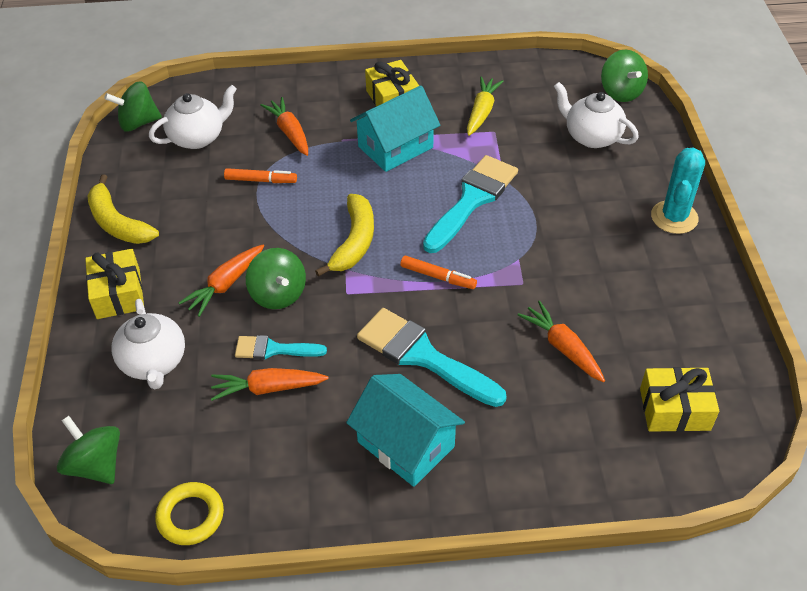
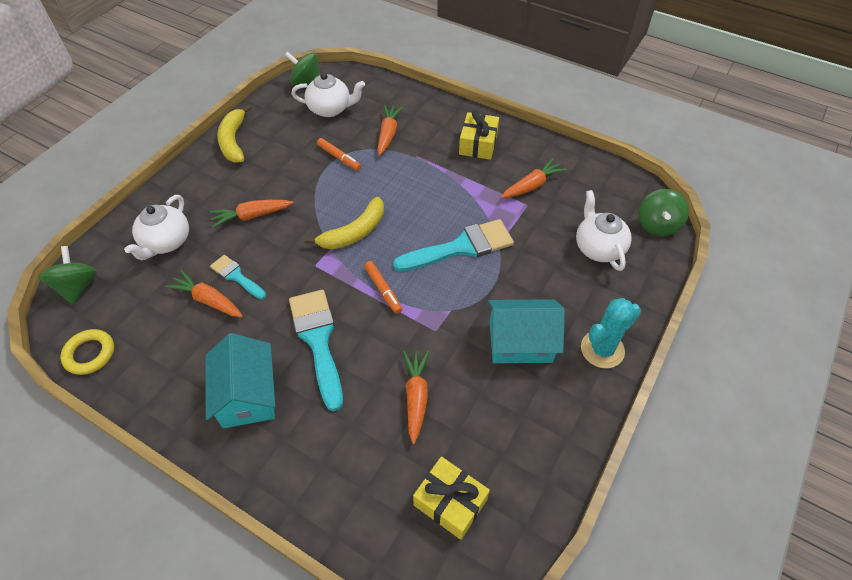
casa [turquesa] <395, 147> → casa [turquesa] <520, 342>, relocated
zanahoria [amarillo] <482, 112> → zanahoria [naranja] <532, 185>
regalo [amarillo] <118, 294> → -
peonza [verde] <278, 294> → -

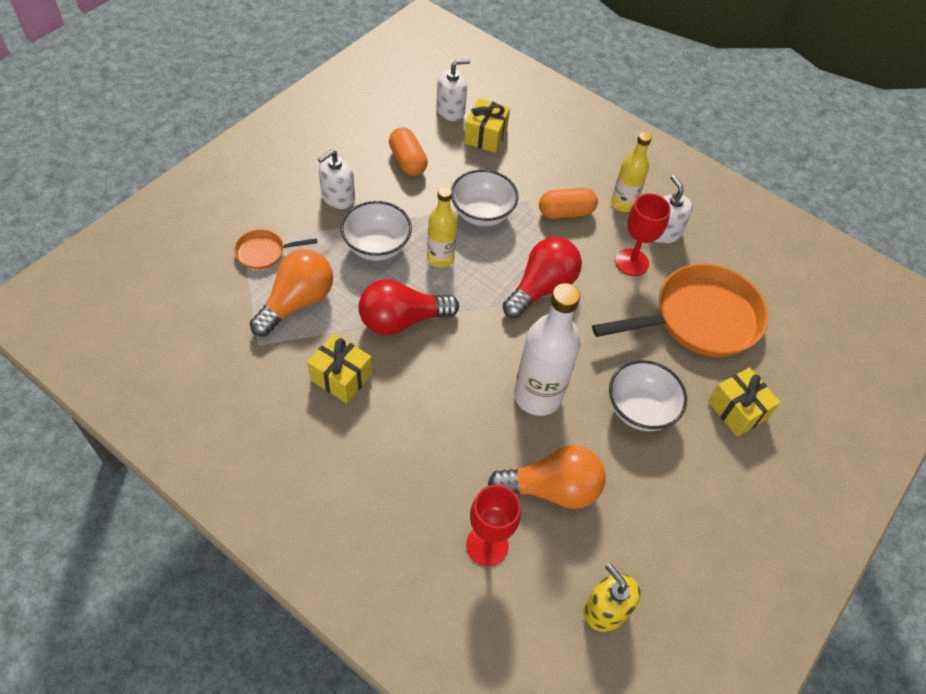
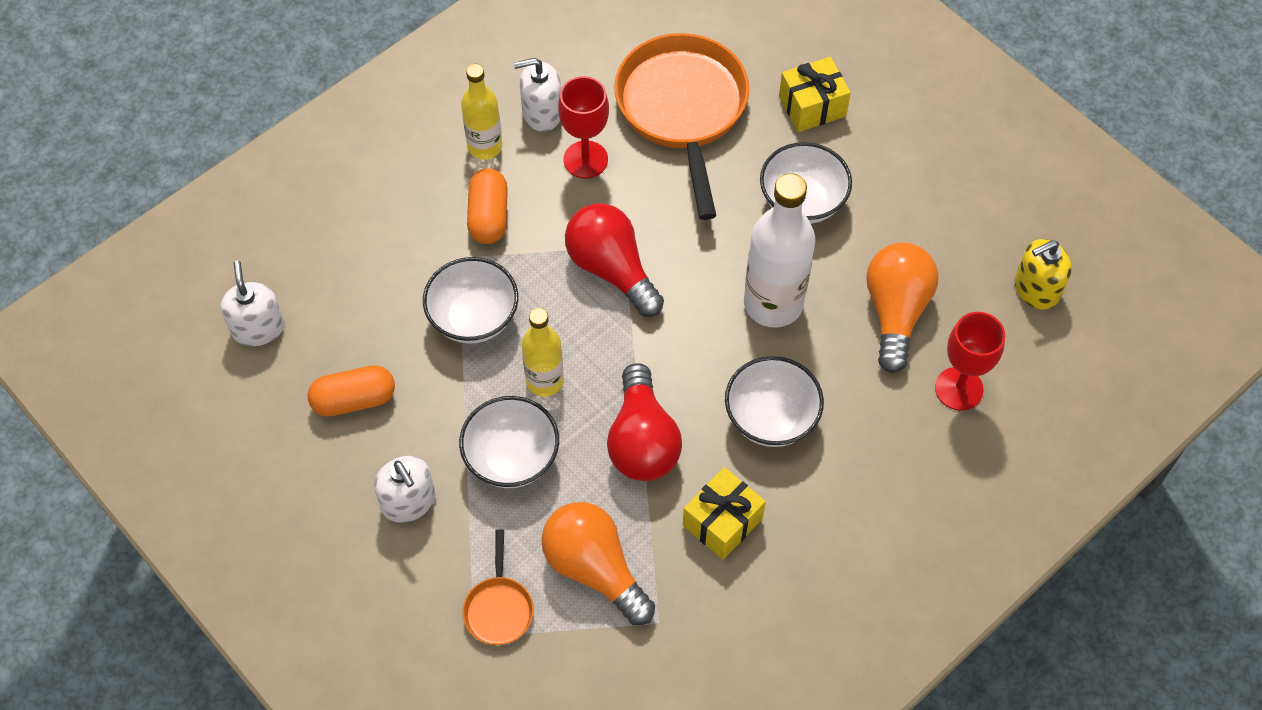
- → cuenco [blanco] <771, 418>
regalo [amarillo] <485, 136> → -

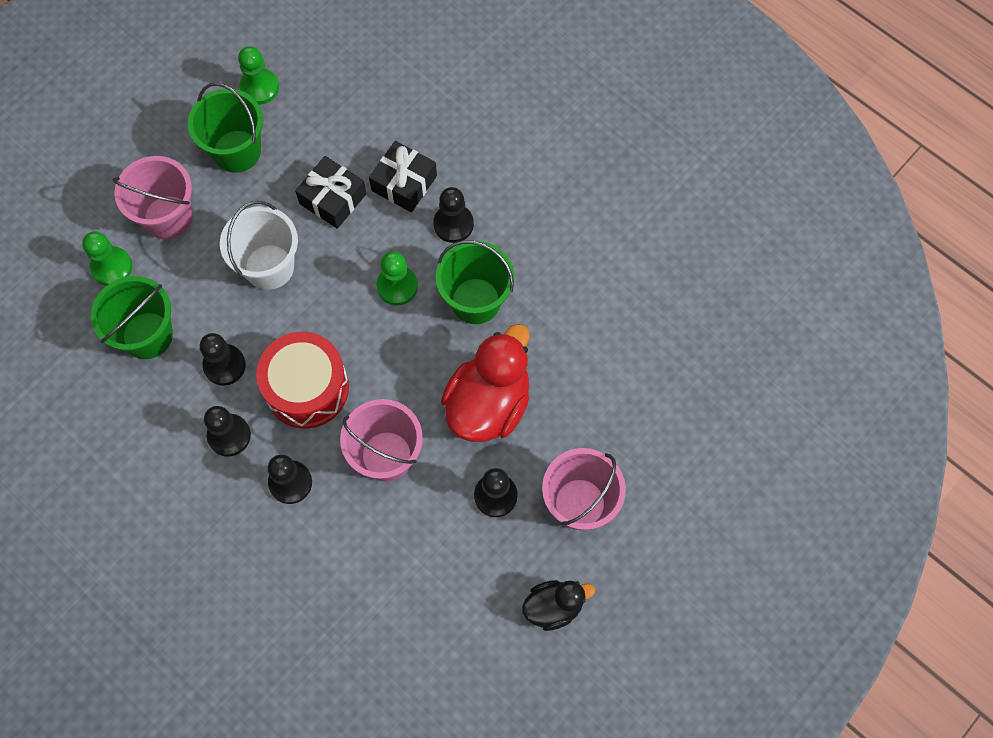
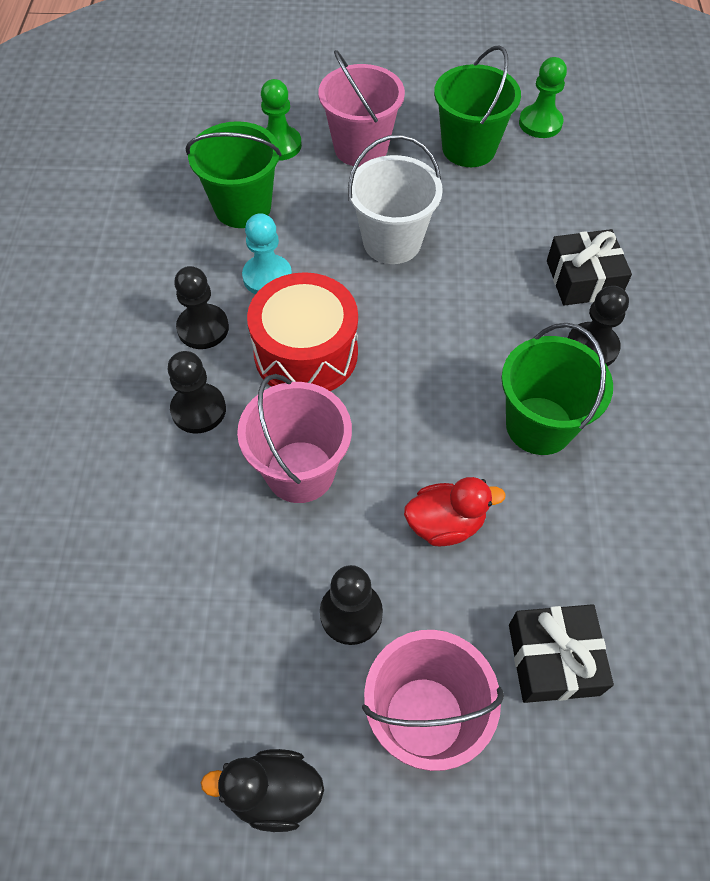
pato [negro] <554, 607> → pato [negro] <273, 793>, 150 degrees clockwise
peón [negro] <224, 365> → peón [turquesa] <267, 277>
pato [rojo] <488, 404> → pato [rojo] <445, 524>, x0.56
regalo [negro] <333, 199> → regalo [negro] <553, 659>, relocated
peón [verde] <397, 286> → -

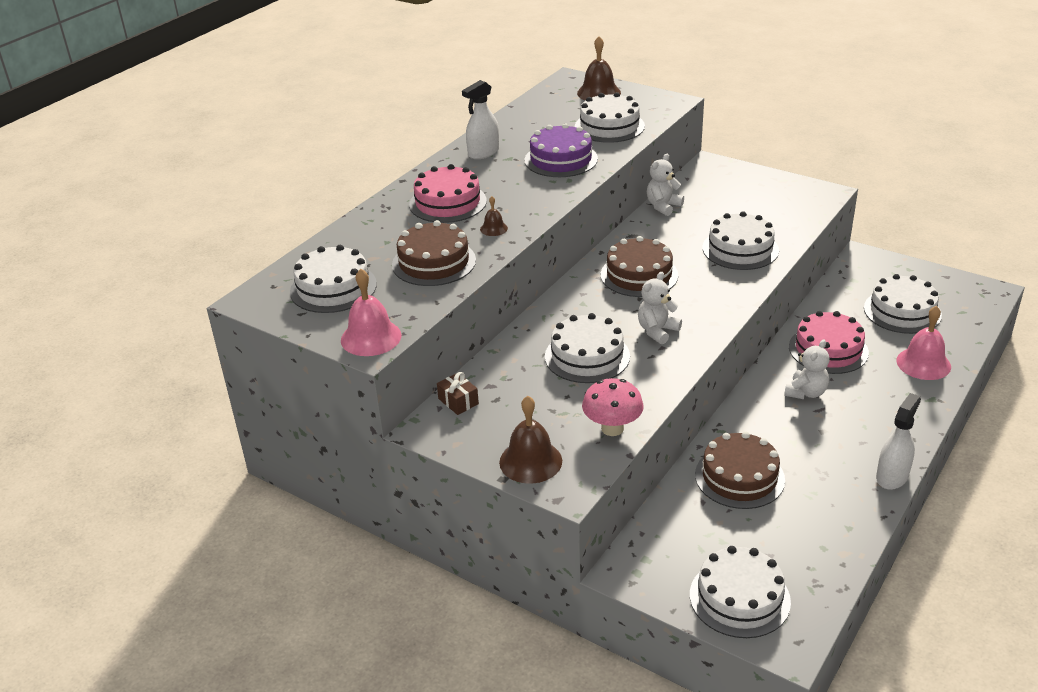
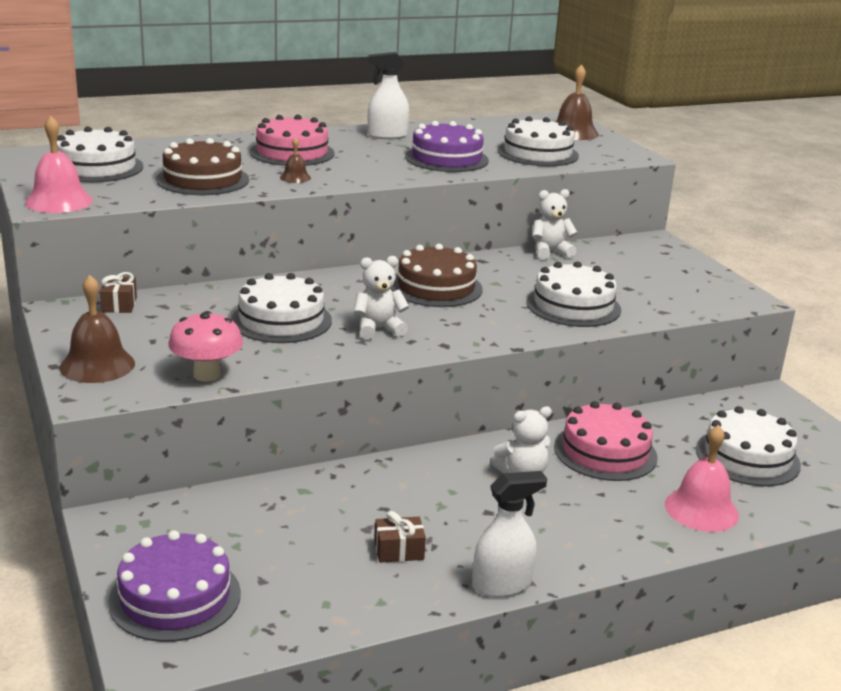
tarta [blanco] <739, 598> → tarta [morado] <175, 597>
- → regalo [marrón] <399, 550>
tarta [marrón] <739, 477> → -

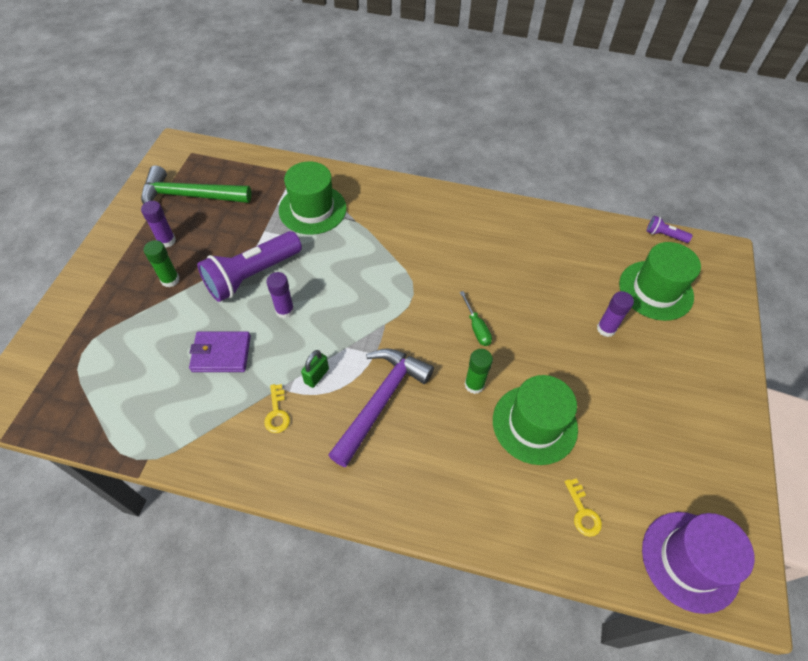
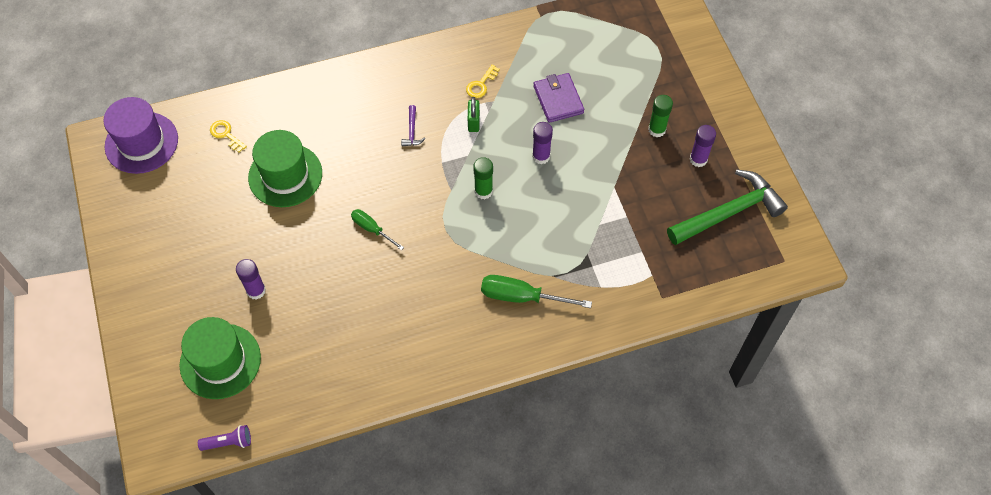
martillo [morado] <381, 400> → martillo [morado] <412, 131>, x0.40
llave [amarillo] <277, 412> → llave [amarillo] <481, 84>, 105 degrees counterclockwise
barra de pegamento [verde] <474, 385> → barra de pegamento [verde] <483, 191>, relocated
- → destornillador [verde] <521, 297>
cartera [morado] <221, 353> → cartera [morado] <558, 99>, 75 degrees counterclockwise
lámpara de mano [morado] <252, 275> → -
sombrero [verde] <312, 209> → -

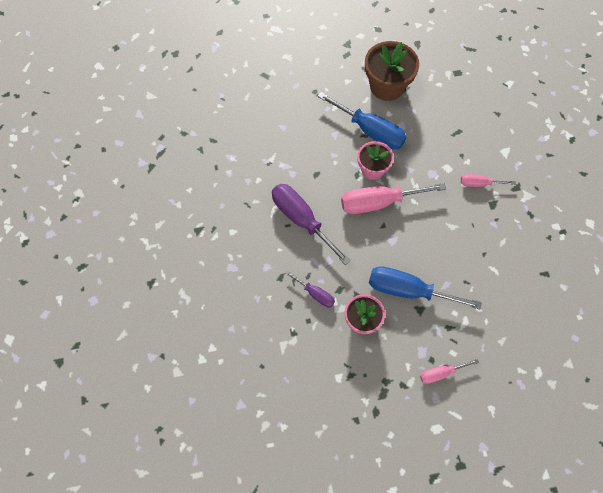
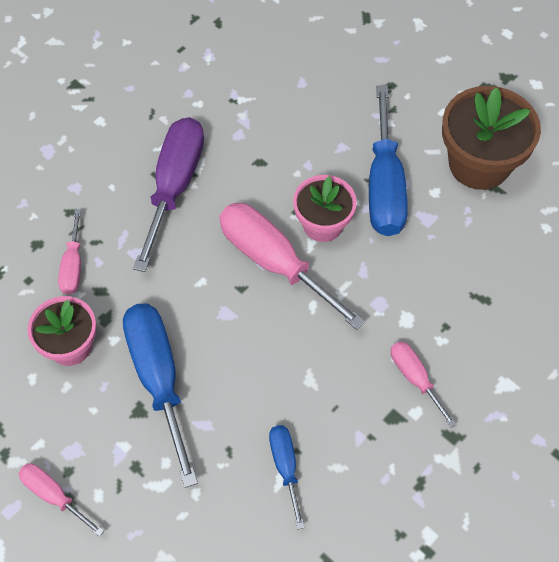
destornillador [morado] <315, 294> → destornillador [rosa] <73, 266>
- → destornillador [azul] <285, 467>

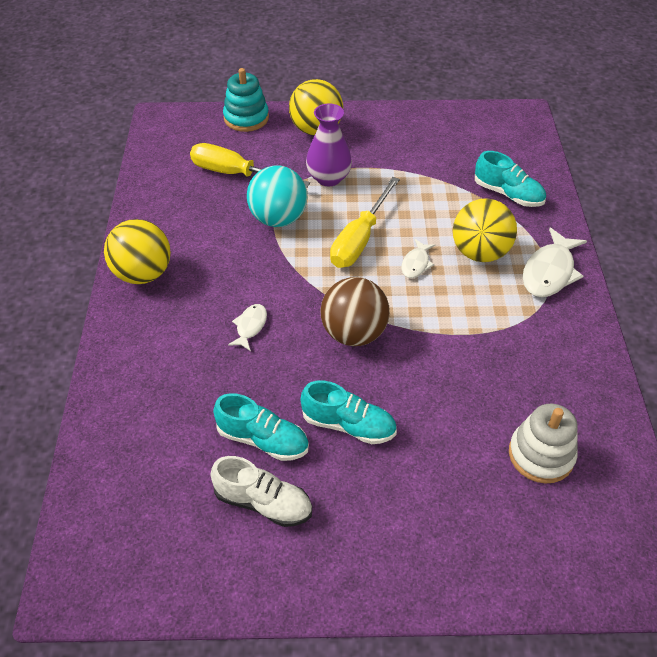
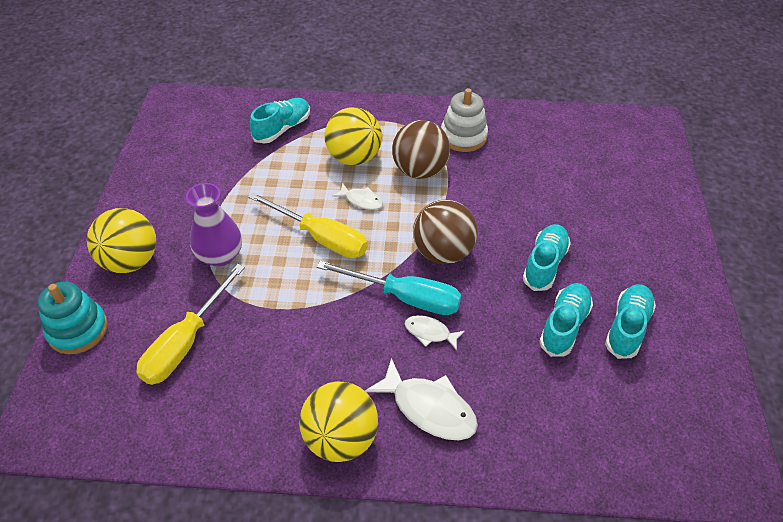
- → destornillador [turquesa] <405, 297>
pez [blanco] <549, 272> → pez [blanco] <429, 408>, relocated
- → pelota [marrón] <420, 171>
juguete apilable [blanco] <541, 455> → juguete apilable [blanco] <463, 136>, relocated
zapato [blanco] <263, 502> → zapato [turquesa] <627, 327>
pelota [turquesa] <278, 219> → -

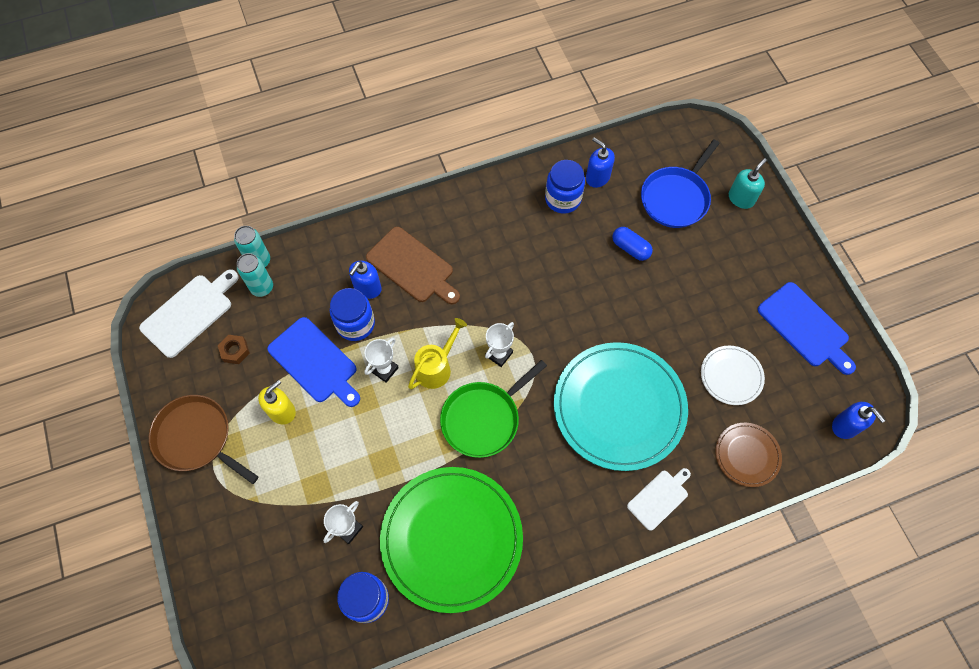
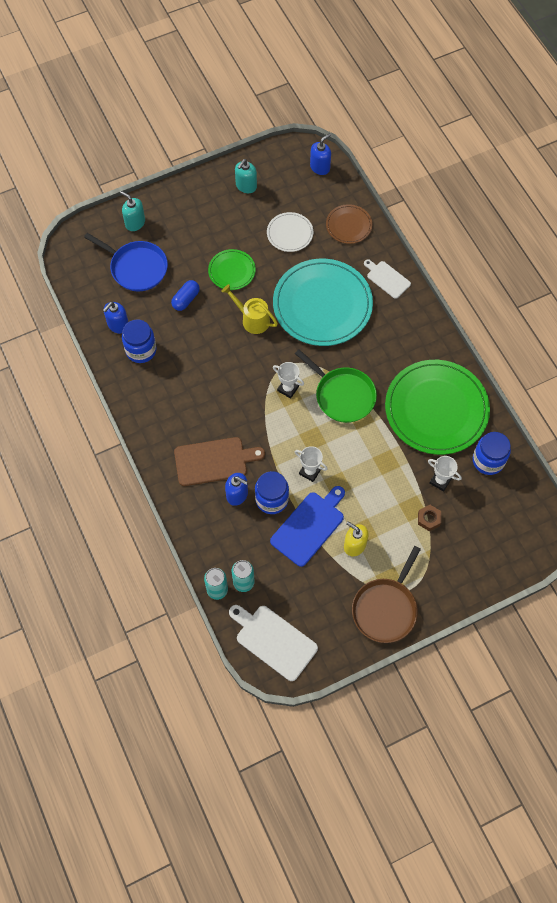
tabla de cortar [marrón] <412, 267> → tabla de cortar [marrón] <214, 461>, 45 degrees clockwise
- → plato [verde] <232, 271>
regadera [amarillo] <436, 367> → regadera [amarillo] <252, 319>, relocated
tabla de cortar [azul] <805, 327> → dispensador de jabón [turquesa] <246, 186>
tuerca [marrón] <235, 351> → tuerca [marrón] <429, 519>, relocated

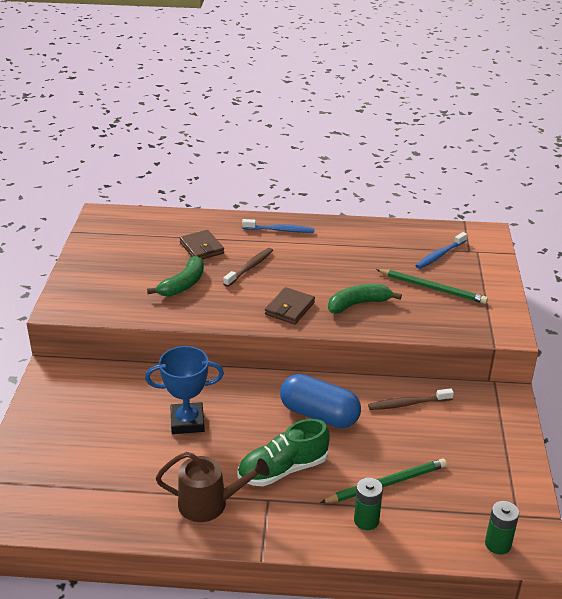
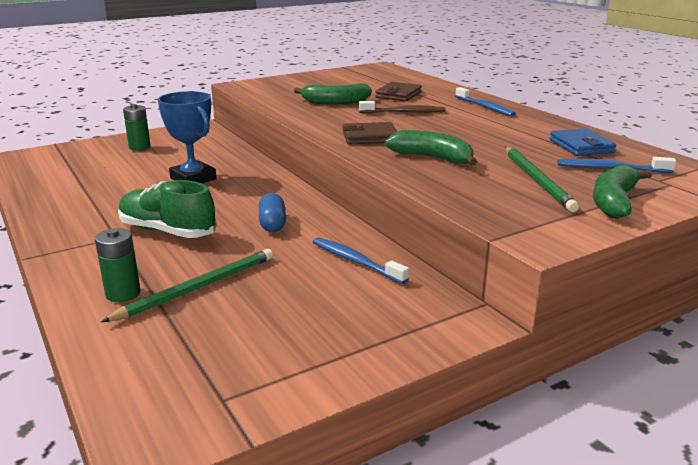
lápiz [verde] <386, 484> → lápiz [verde] <198, 288>, 75 degrees counterclockwise
pila [verde] <498, 544> → pila [verde] <139, 147>, relocated
cápsula [azul] <319, 415> → cápsula [azul] <272, 224>, x0.55
cepillo de dientes [marrón] <408, 404> → cepillo de dientes [azul] <355, 261>
- → cartera [azul] <581, 146>
- → plátano [verde] <614, 201>
regadera [marrón] <210, 503> → -

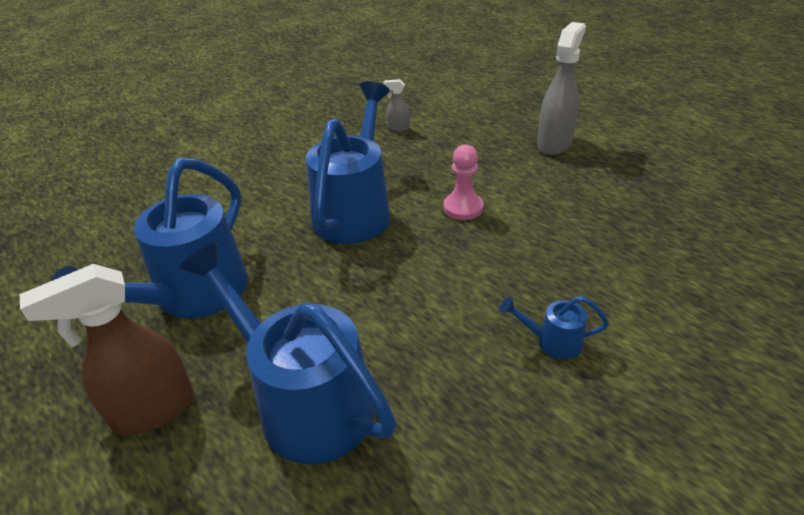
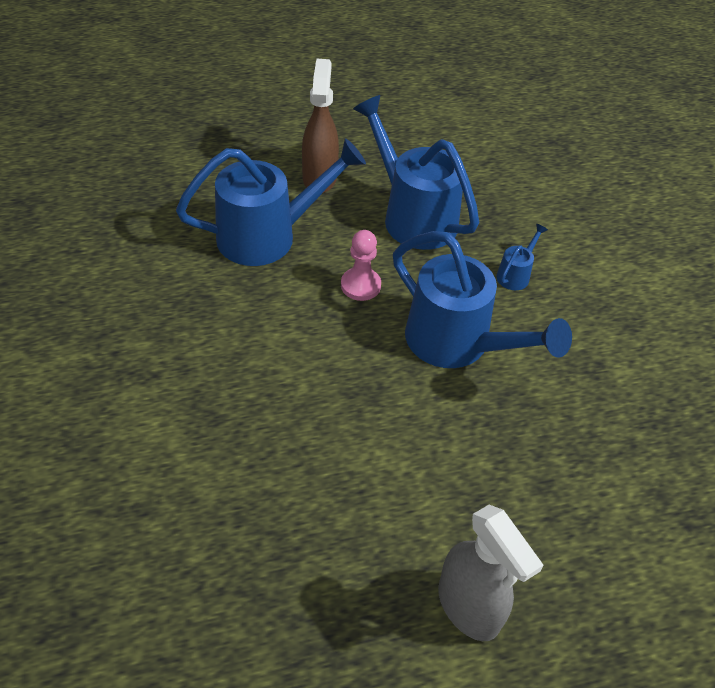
peón [rosa] <463, 208> → peón [rosa] <360, 285>, relocated
regadera [azul] <552, 341> → regadera [azul] <515, 274>, relocated
pulverizador [gris] <398, 128> → -

